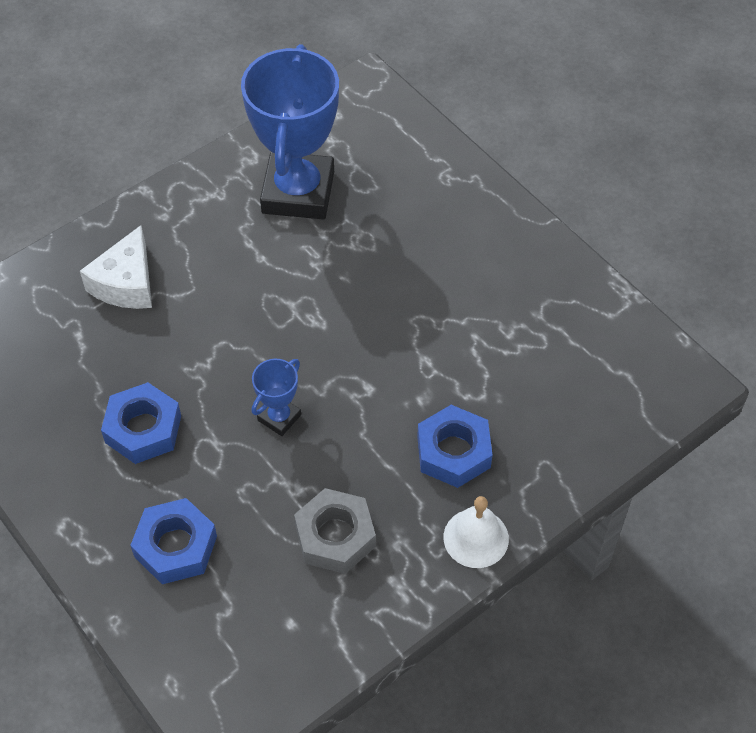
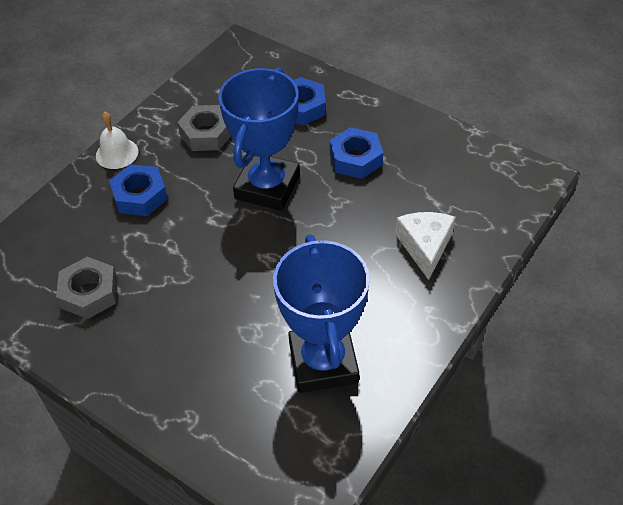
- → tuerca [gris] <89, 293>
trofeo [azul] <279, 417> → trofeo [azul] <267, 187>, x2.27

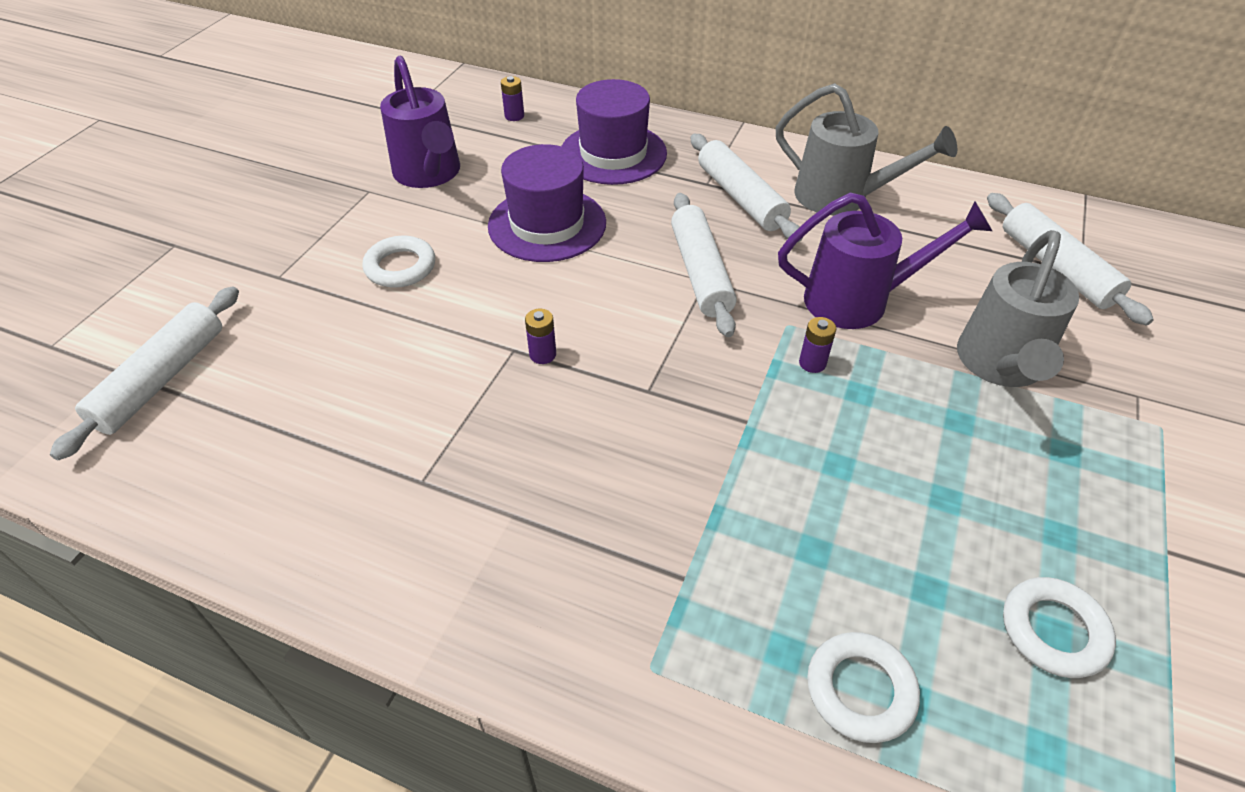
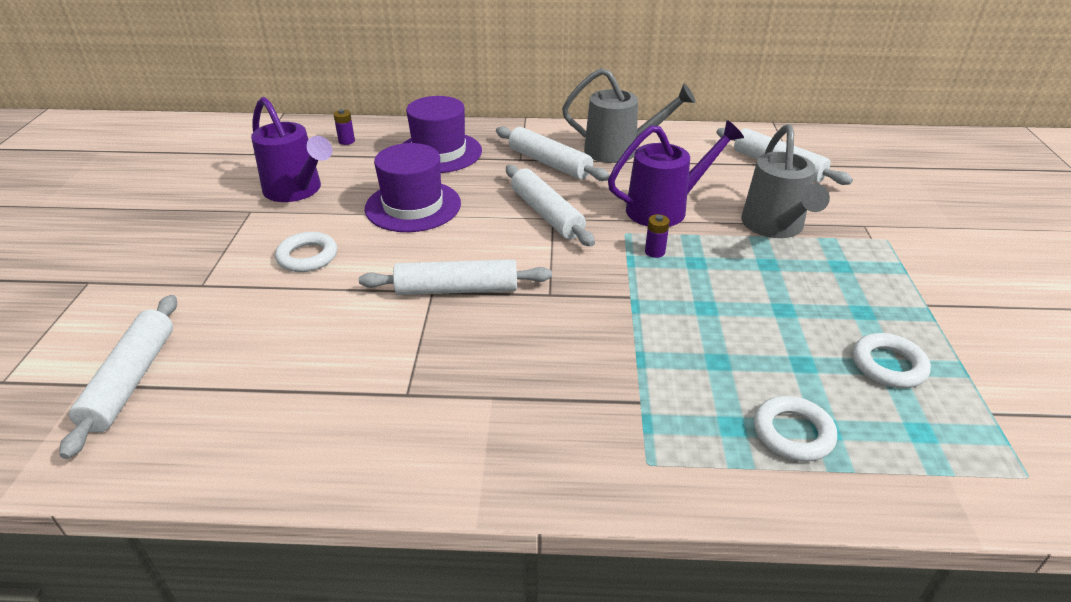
pila [morado] <542, 354> → rodillo [blanco] <457, 289>

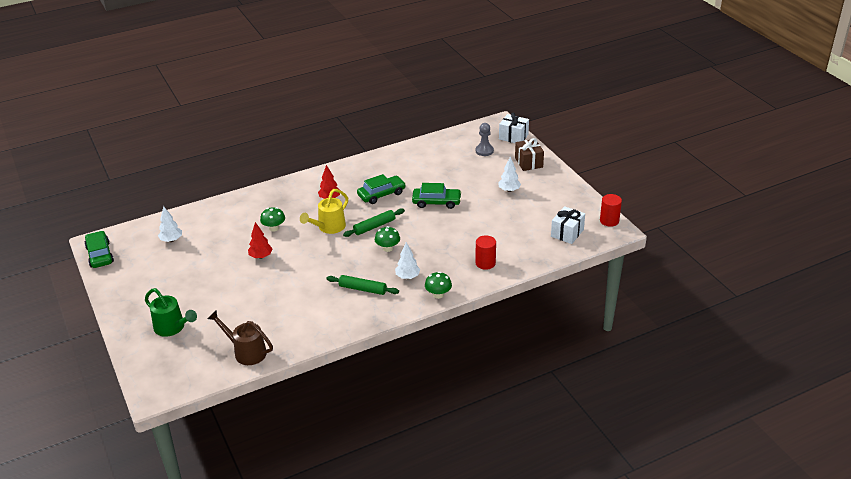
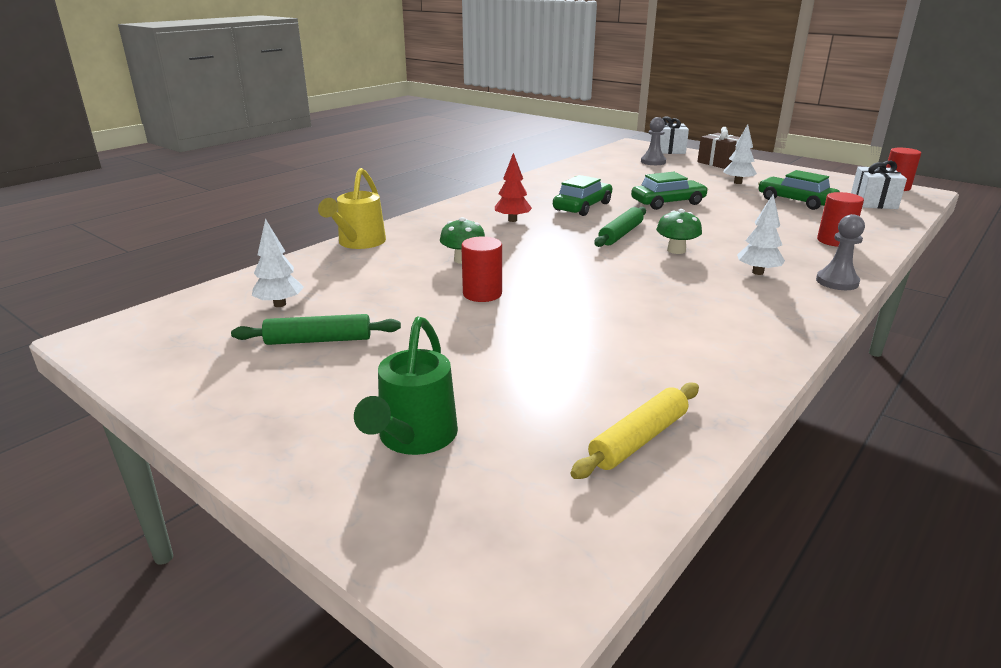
rodillo [verde] <362, 289> → rodillo [verde] <318, 340>, relocated
regadera [amarillo] <328, 227> → regadera [amarillo] <358, 243>, relocated
regadera [verde] <172, 328> → regadera [verde] <414, 438>, 90 degrees clockwise
árbol [rojo] <261, 256> → cilindro [rojo] <482, 294>
regadera [marrón] <246, 352> → rodillo [amarillo] <638, 439>
coche [verde] <100, 255> → coche [verde] <795, 201>, relocated
seta [verde] <438, 294> → peón [gris] <837, 282>

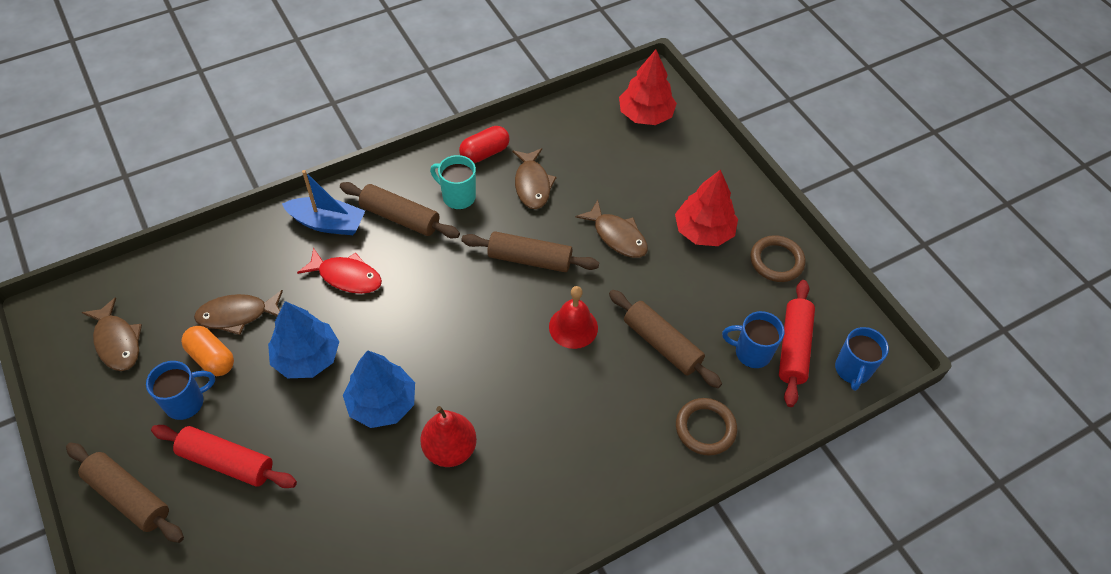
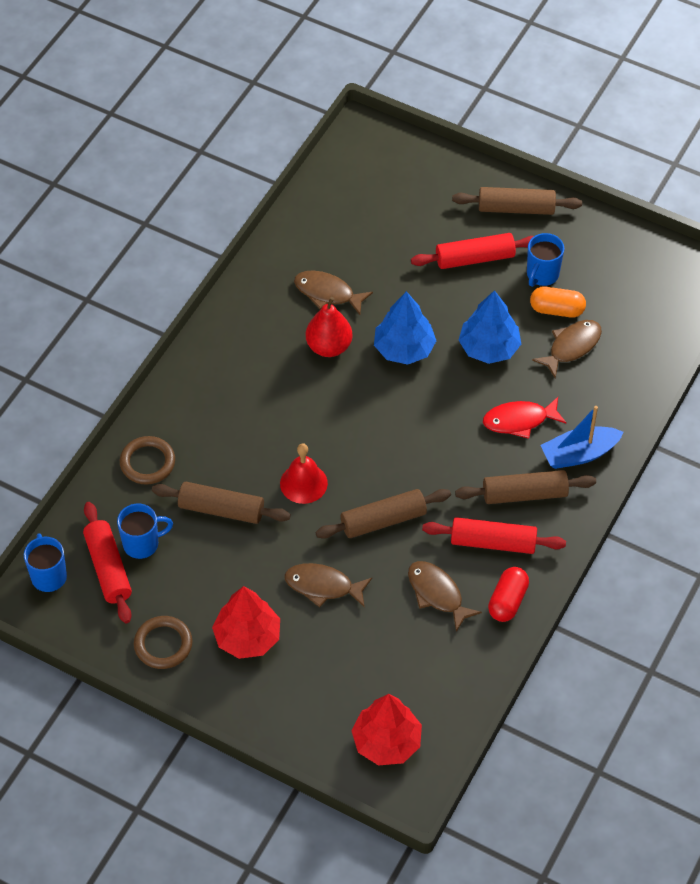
pez [marrón] <117, 342> → pez [marrón] <327, 293>, relocated
taza [turquesa] <458, 197> → rodillo [rojo] <493, 542>

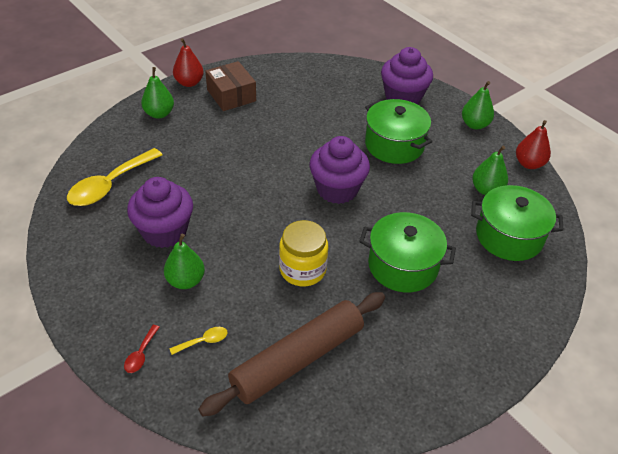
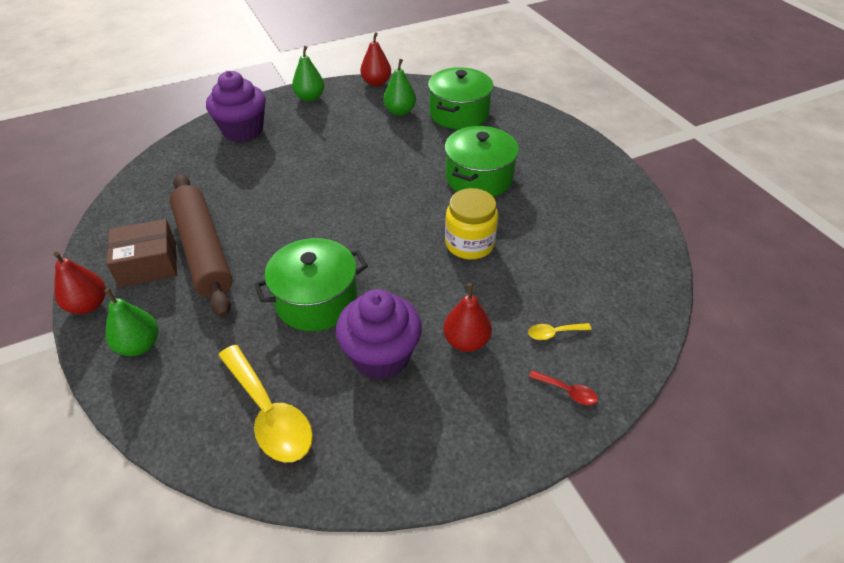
rodillo [marrón] <297, 359> → rodillo [marrón] <203, 250>, relocated
olla [verde] <394, 145> → olla [verde] <316, 300>, relocated
pera [verde] <186, 281> → pera [rojo] <466, 341>
cuchara [amarillo] <203, 341> → cuchara [amarillo] <554, 333>, 90 degrees counterclockwise
magdalena [morado] <337, 189> → -

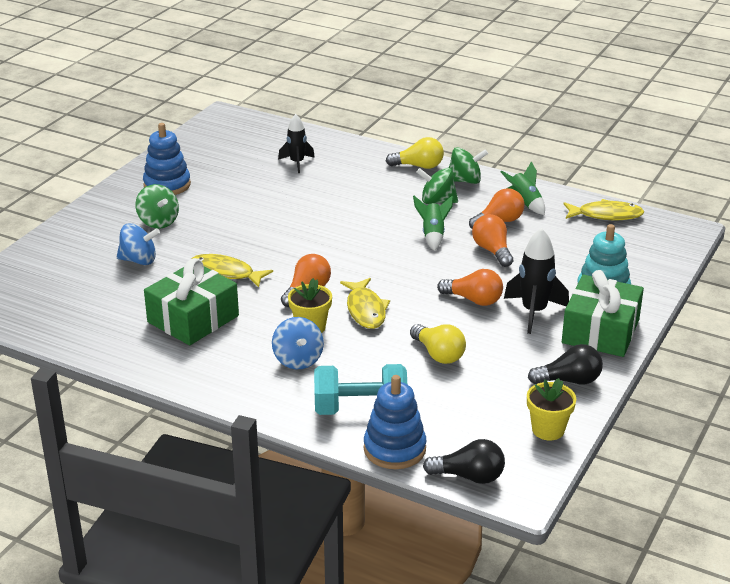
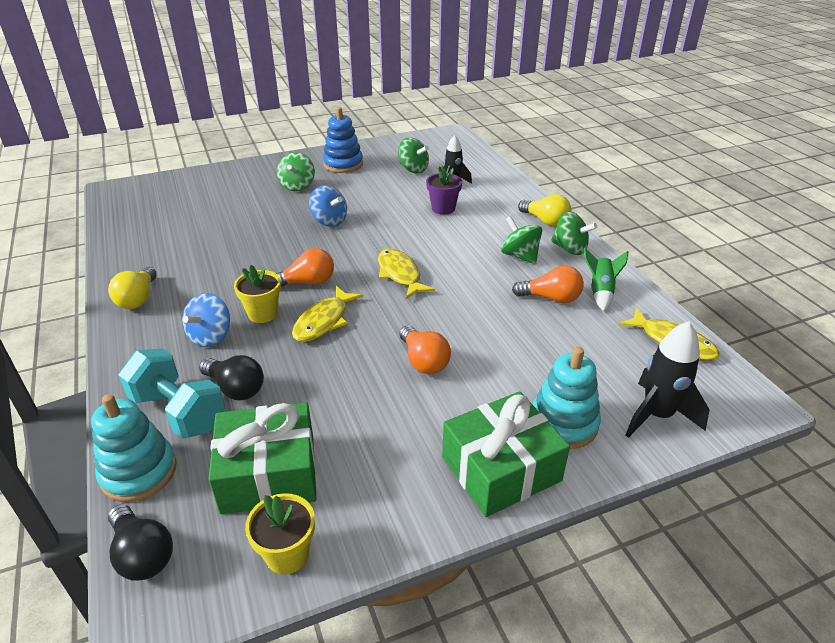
juguete apilable [azul] <394, 449> → juguete apilable [turquesa] <139, 472>
bombilla [amarillo] <438, 354> → bombilla [amarillo] <138, 298>, relocated
bombilla [negro] <569, 380> → bombilla [negro] <235, 388>, relocated
regalo [verde] <193, 319> → regalo [verde] <269, 473>, relocated
peonza [azul] <139, 260> → peonza [azul] <329, 221>, relocated
pez [amarillo] <226, 273> → pez [amarillo] <400, 274>, relocated
- → peonza [verde] <413, 169>
- → maceta [morado] <443, 208>
cohete [negro] <534, 312> → cohete [negro] <657, 415>, relocated
cohete [verde] <433, 235> → -
bombilla [naranja] <492, 251> → -

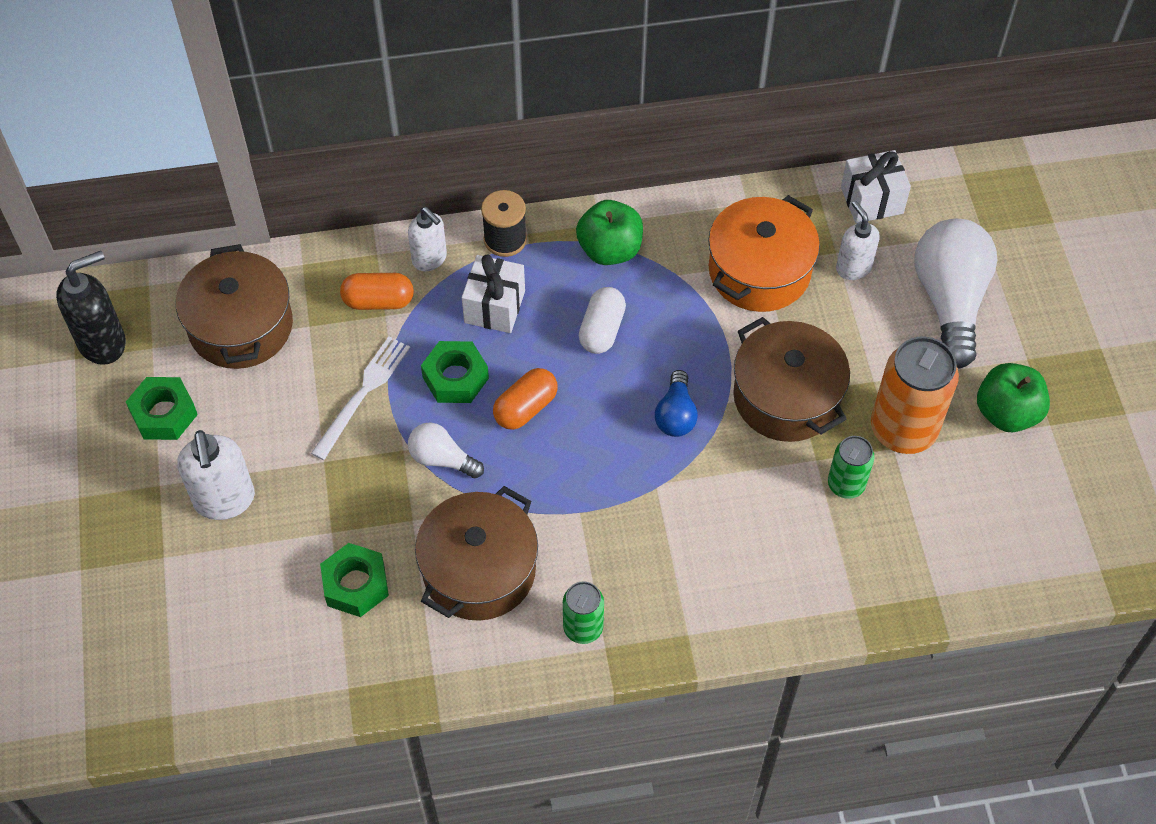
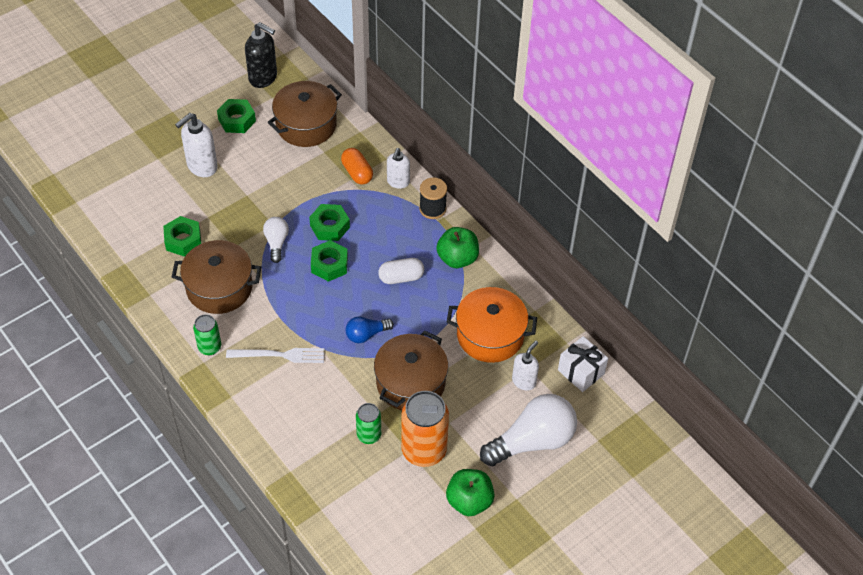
tenedor [blanco] <363, 394> → tenedor [blanco] <279, 355>, relocated
cápsula [naranja] <525, 408> → tuerca [verde] <329, 265>
regalo [blanco] <494, 307> → -

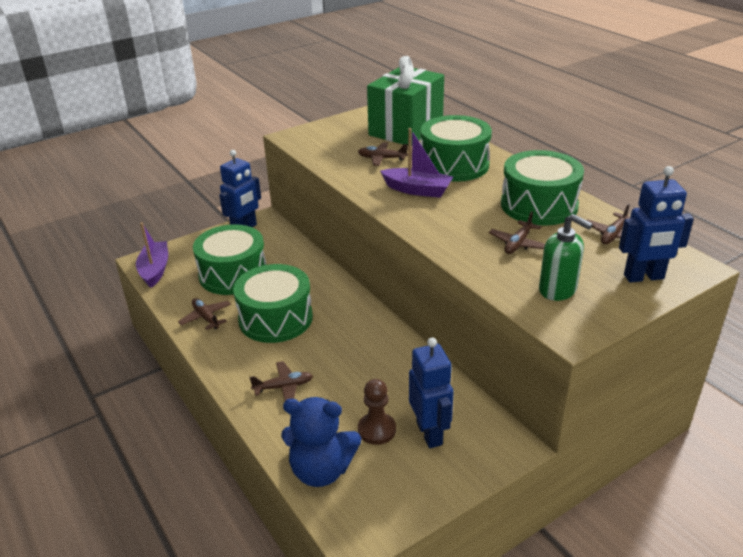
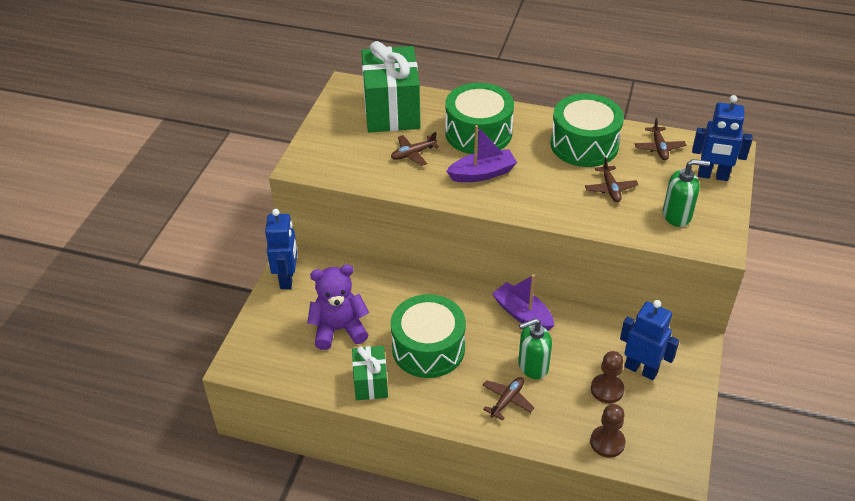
tambor [verde] <233, 274> → osito [morado] <339, 329>
avión [marrón] <206, 318> → regalo [verde] <370, 383>
barco [morado] <155, 270> → barco [morado] <522, 314>, relocated
- → dispensador de jabón [verde] <532, 366>
osito [azul] <321, 470> → peón [marrón] <607, 442>
robot [azul] <644, 277> → robot [azul] <712, 176>, 60 degrees clockwise

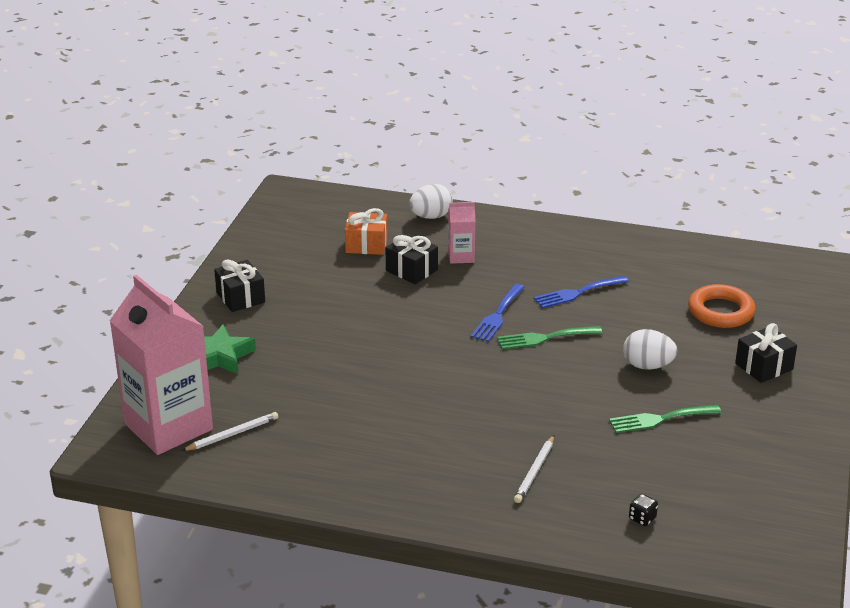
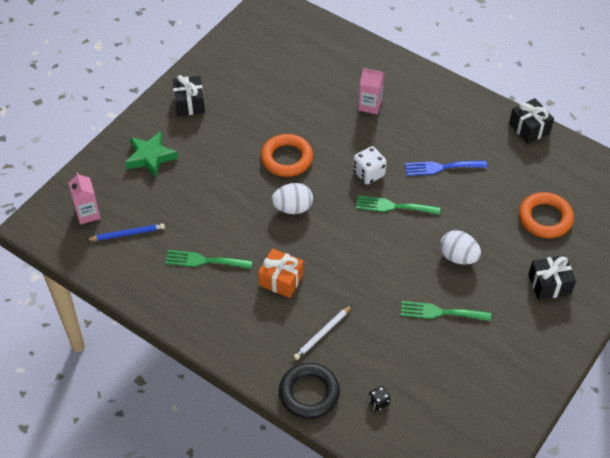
cartón de leche [rosa] <168, 426> → cartón de leche [rosa] <88, 213>, x0.45
lápiz [blanco] <232, 434> → lápiz [azul] <127, 234>
- → tenedor [verde] <204, 261>
regalo [naranja] <366, 245> → regalo [naranja] <281, 280>, relocated
- → anillo [naranja] <287, 158>
huevo [blanco] <431, 216> → huevo [blanco] <293, 208>, relocated
- → anillo [negro] <309, 393>
tenedor [azul] <497, 315> → dado [blanco] <368, 174>
regalo [negro] <411, 270> → regalo [negro] <529, 128>, relocated

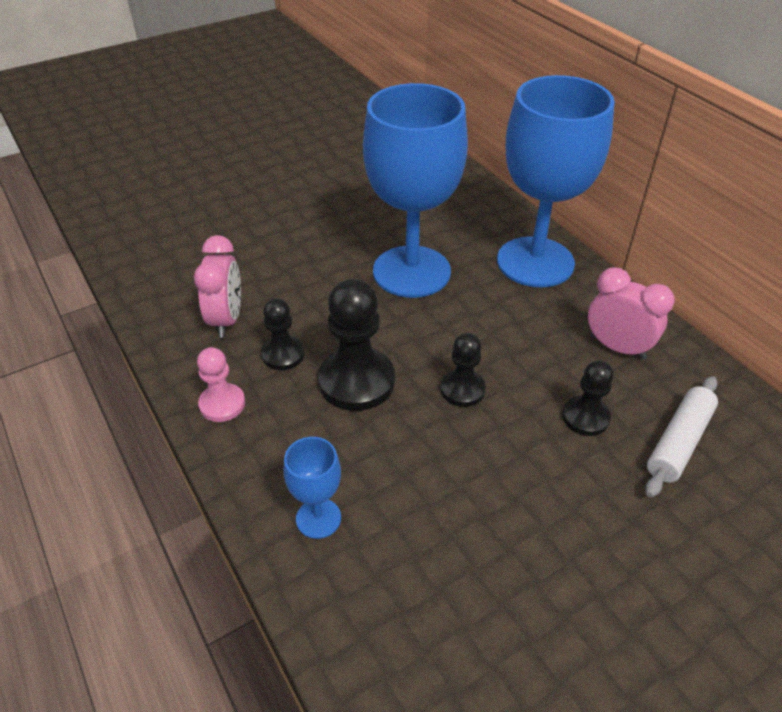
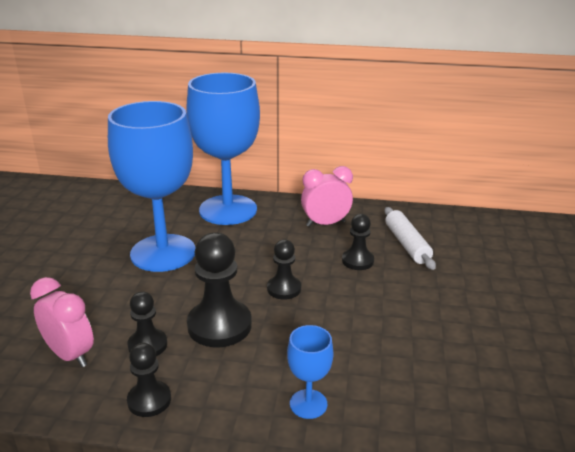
peón [rosa] <222, 404> → peón [negro] <149, 400>

